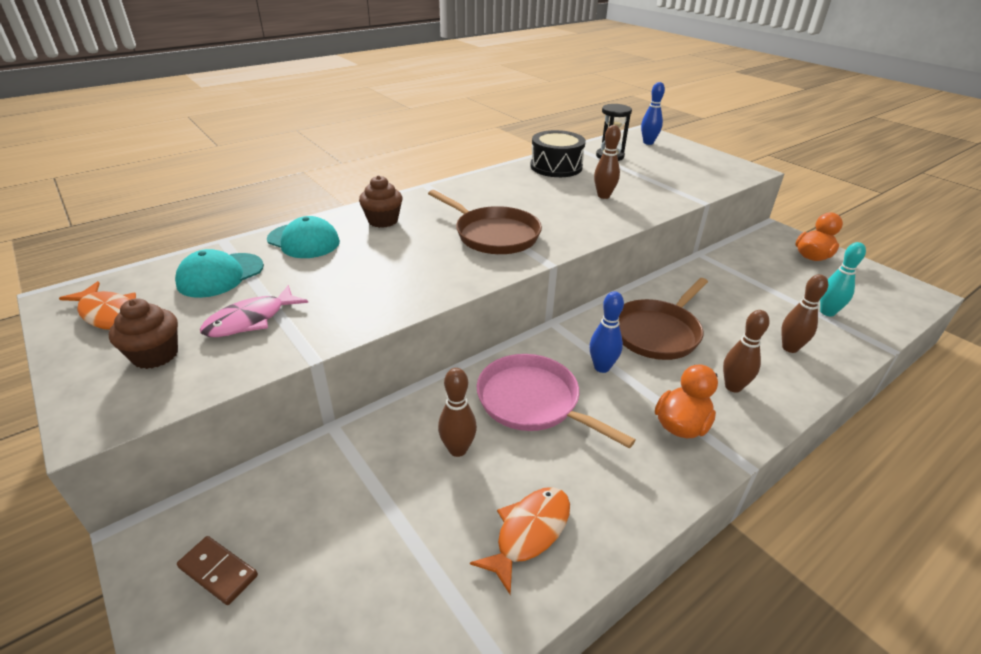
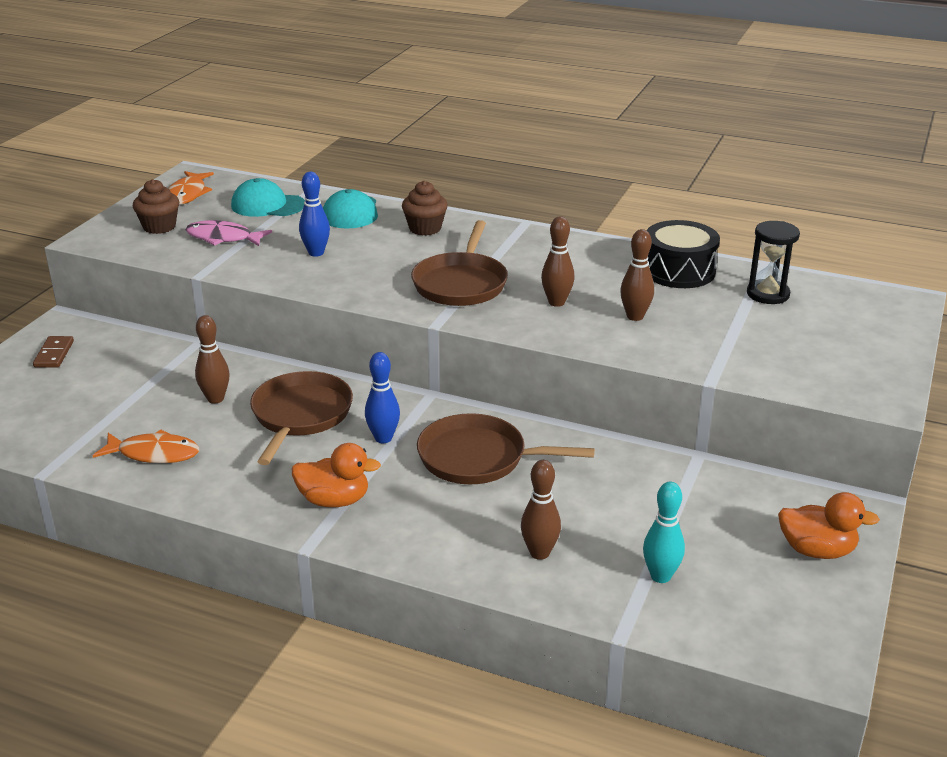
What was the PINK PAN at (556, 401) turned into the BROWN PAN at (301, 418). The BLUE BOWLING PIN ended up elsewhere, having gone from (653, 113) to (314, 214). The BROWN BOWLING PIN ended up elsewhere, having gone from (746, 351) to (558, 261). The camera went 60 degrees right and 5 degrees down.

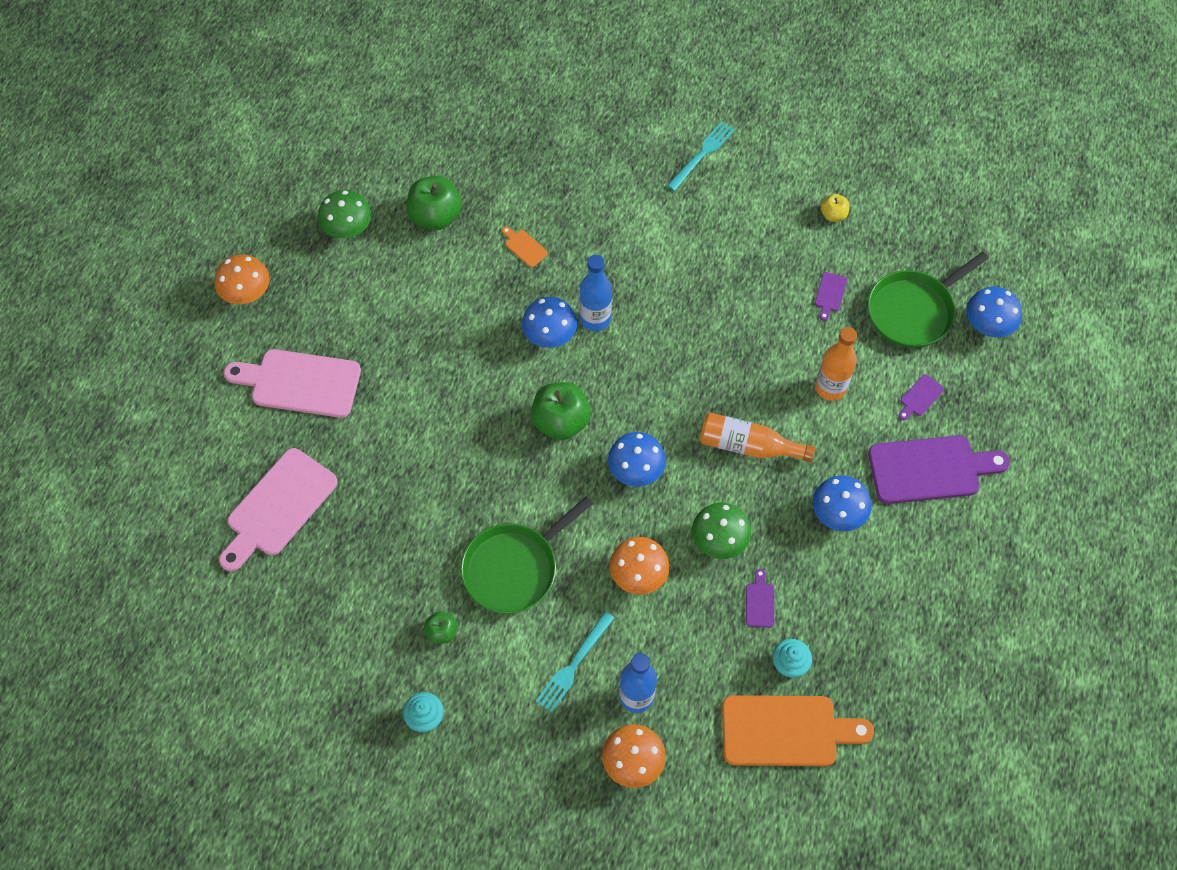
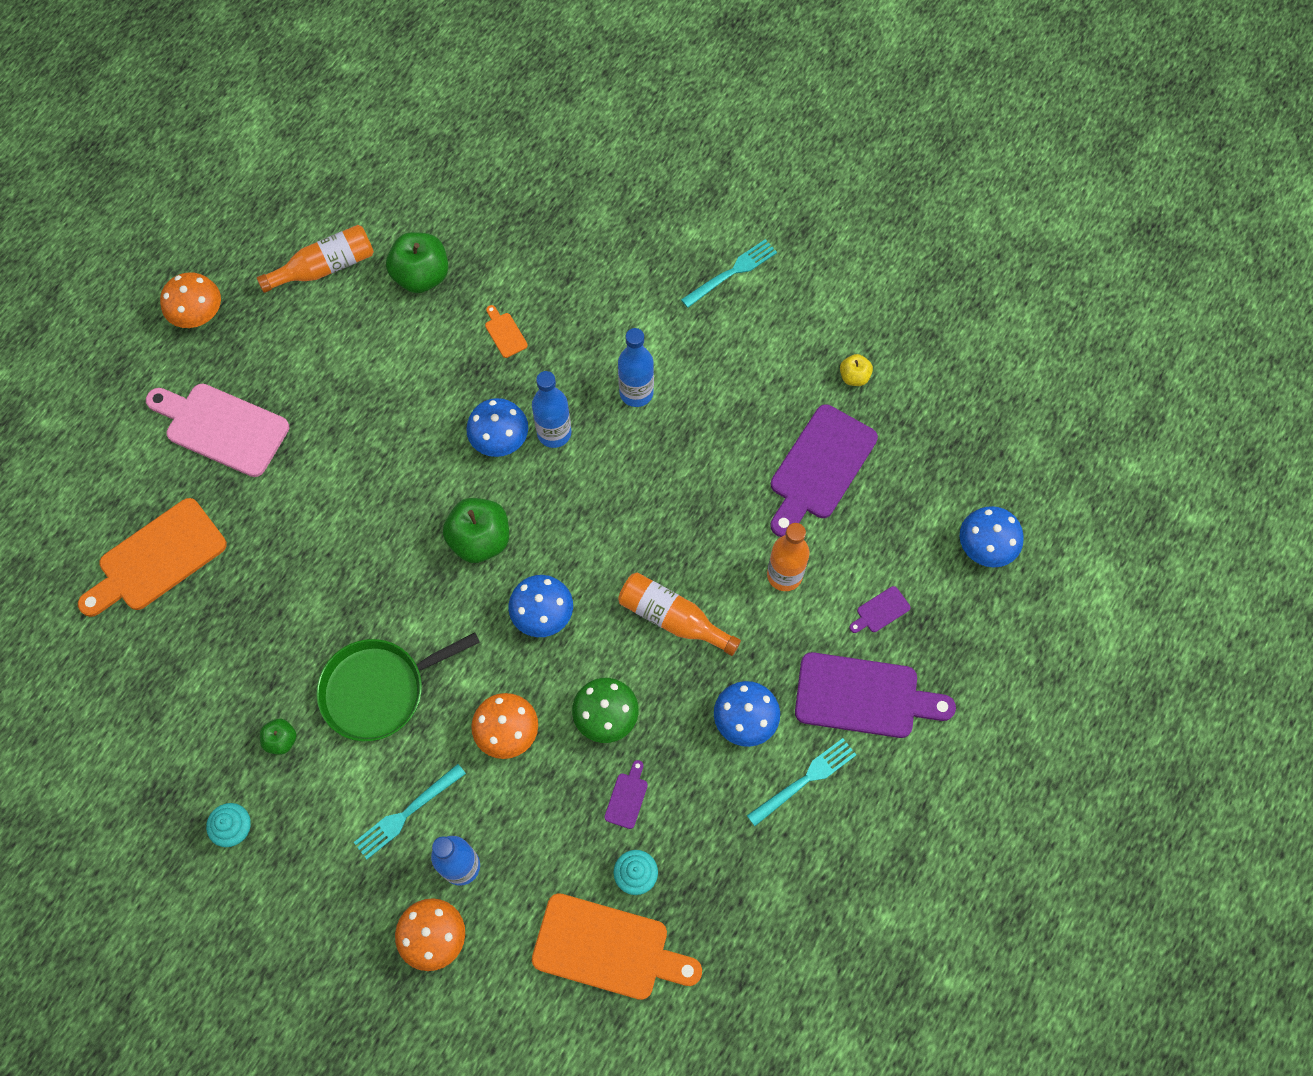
What was the PINK CUTTING BOARD at (278, 509) turned into the ORANGE CUTTING BOARD at (152, 557). Where the GREEN MUSHROOM stood at (344, 214), the ORANGE BOTTLE came to stand at (315, 259). The second view gained the BLUE BOTTLE at (636, 367). The second view gained the TURQUOISE FORK at (801, 782). The size of the PURPLE CUTTING BOARD at (831, 296) changed by a factor of 2.38. The second view lost the GREEN PAN at (928, 300). The camera went 15 degrees right and 5 degrees up.

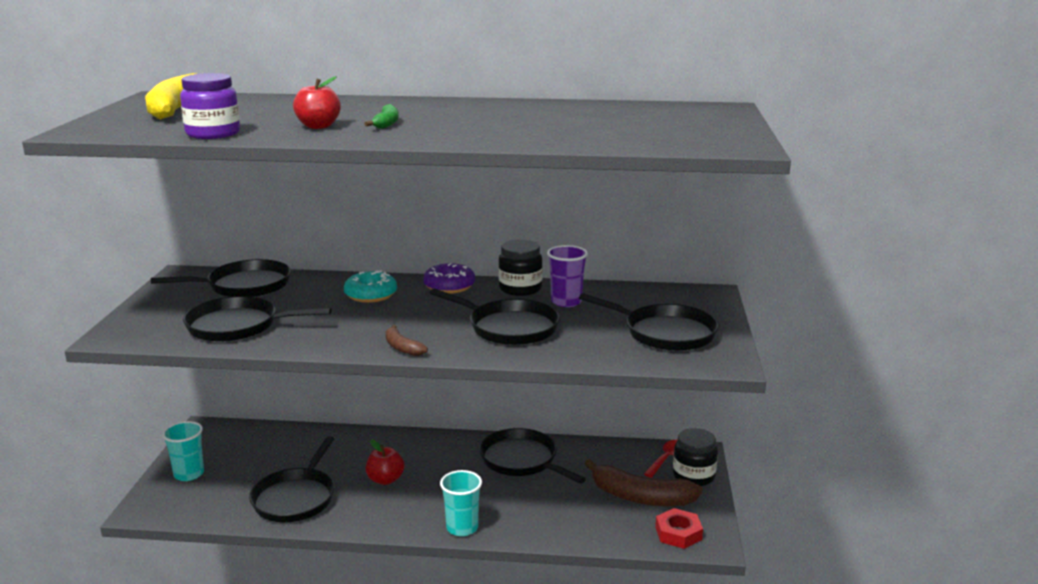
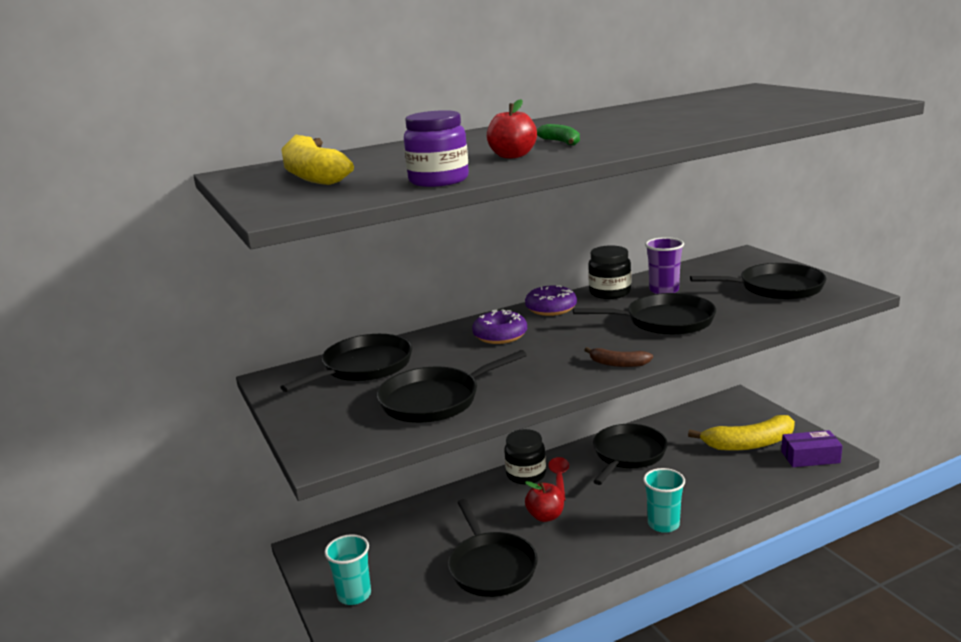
What was the TURQUOISE DONUT at (370, 286) turned into the PURPLE DONUT at (499, 326). The BLACK JAR ended up elsewhere, having gone from (695, 457) to (525, 457). The RED SPOON ended up elsewhere, having gone from (661, 459) to (558, 479). The BLACK PAN at (532, 456) ended up facing another way, 105 degrees clockwise from before. What was the BROWN BANANA at (644, 482) turned into the YELLOW BANANA at (741, 433). Where the RED NUT stood at (679, 528), the PURPLE BOX came to stand at (812, 448). The camera went 30 degrees left and 0 degrees up.

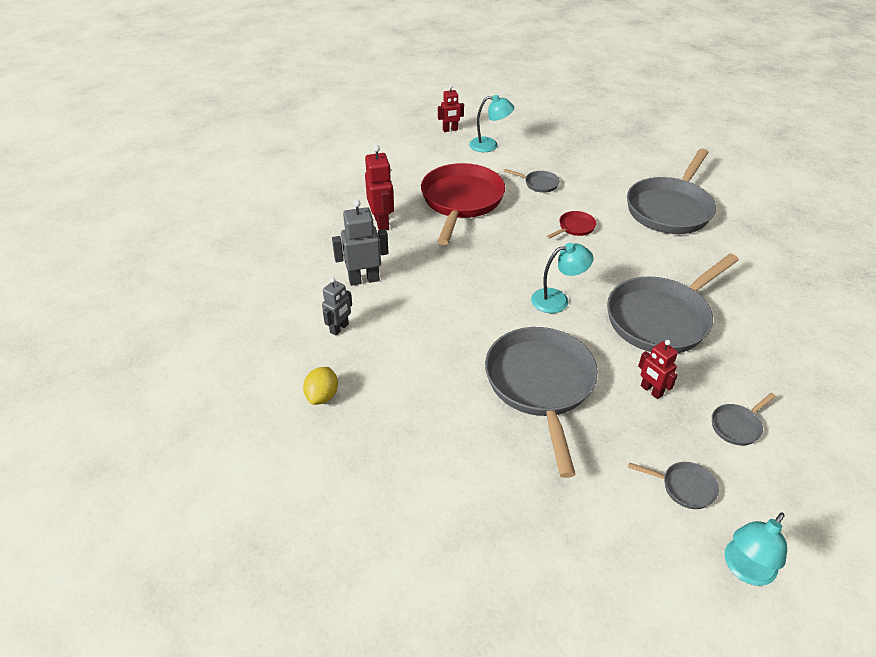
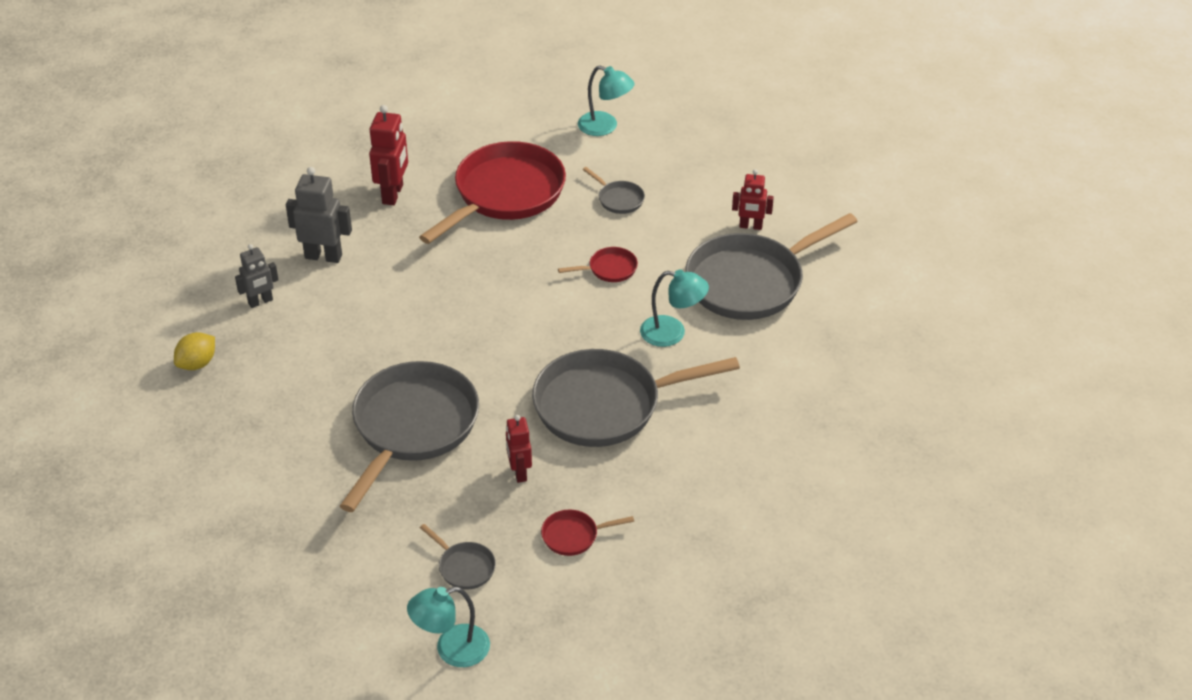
What was the GREY PAN at (744, 419) turned into the RED PAN at (587, 533). The TURQUOISE LAMP ended up elsewhere, having gone from (562, 278) to (674, 308). The RED ROBOT ended up elsewhere, having gone from (451, 108) to (753, 199). The camera went 25 degrees right and 0 degrees up.

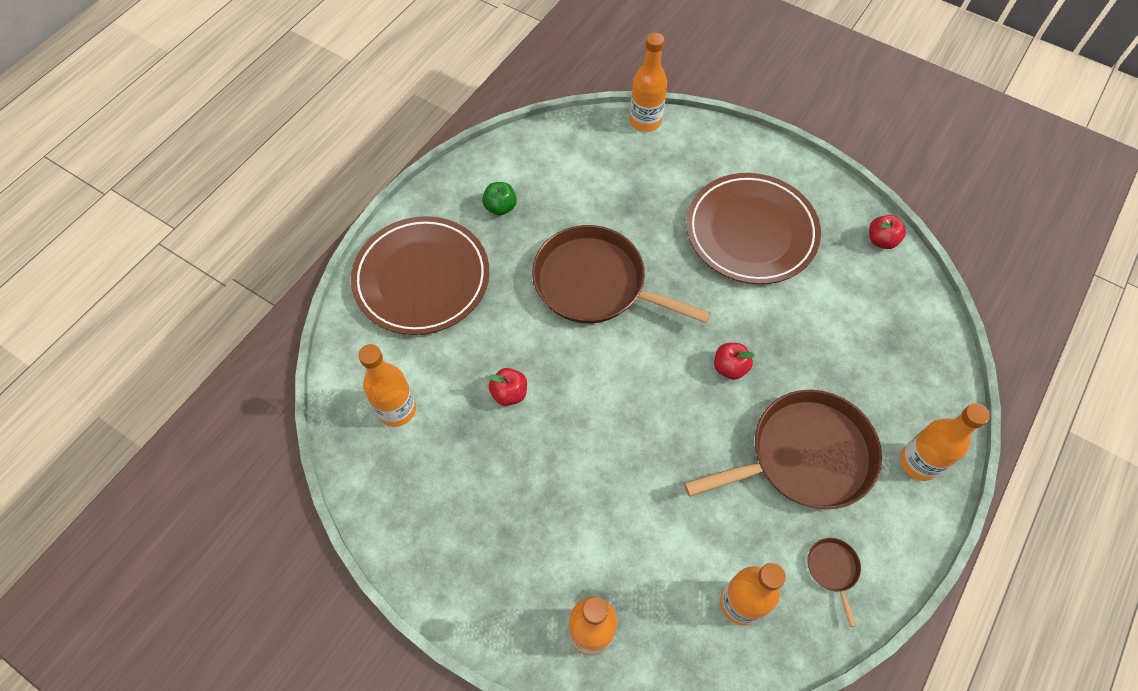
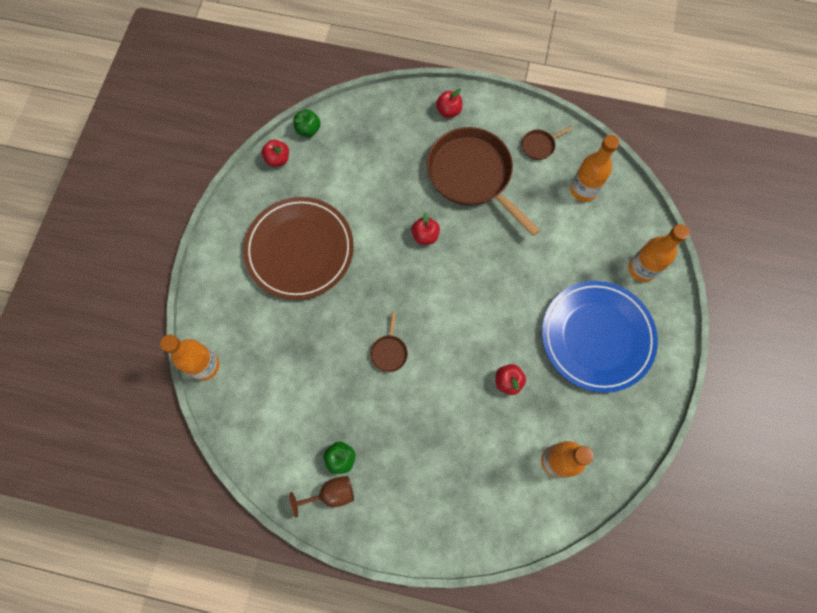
The second view gained the BROWN GOBLET at (321, 497). The second view gained the GREEN APPLE at (307, 123). The size of the BROWN PAN at (621, 274) changed by a factor of 0.40. Where the ORANGE BOTTLE stood at (945, 442), the RED APPLE came to stand at (449, 103). The second view gained the BLUE PLATE at (600, 337). The second view lost the BROWN PLATE at (420, 275). The camera went 110 degrees left and 10 degrees up.

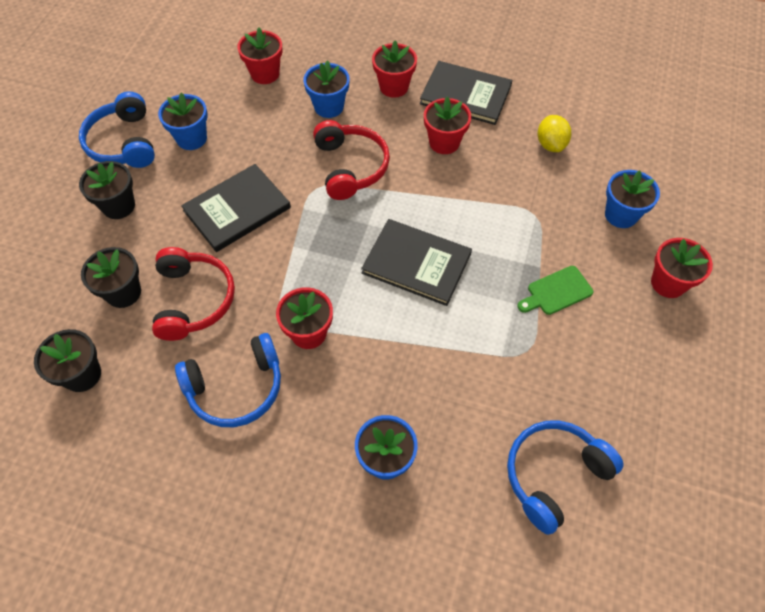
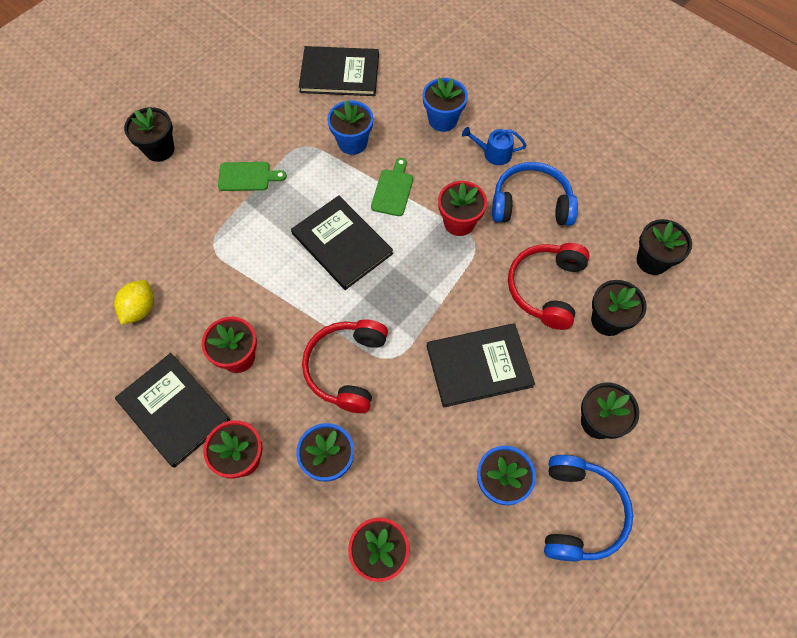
What was the RED FLOWER POT at (682, 268) turned into the BLACK FLOWER POT at (149, 134). Where the BLUE HEADPHONES stood at (565, 477), the BLACK BOOK came to stand at (339, 71). The BLUE FLOWER POT ended up elsewhere, having gone from (632, 199) to (350, 127). The second view gained the GREEN CUTTING BOARD at (392, 187). The second view gained the BLUE WATERING CAN at (494, 146). The camera went 155 degrees left and 5 degrees up.

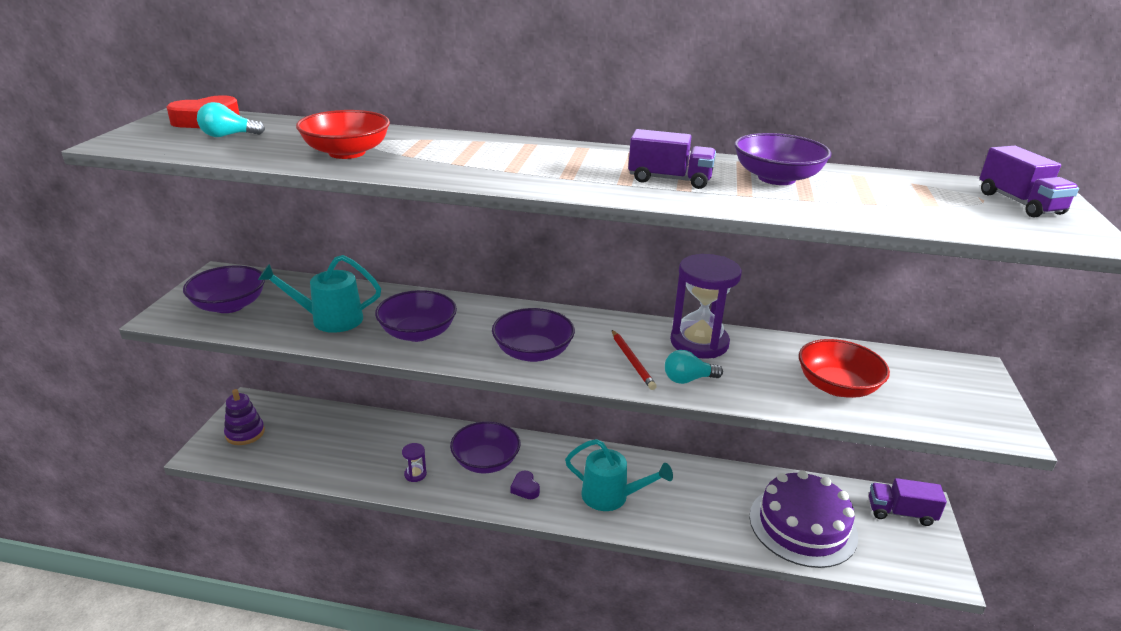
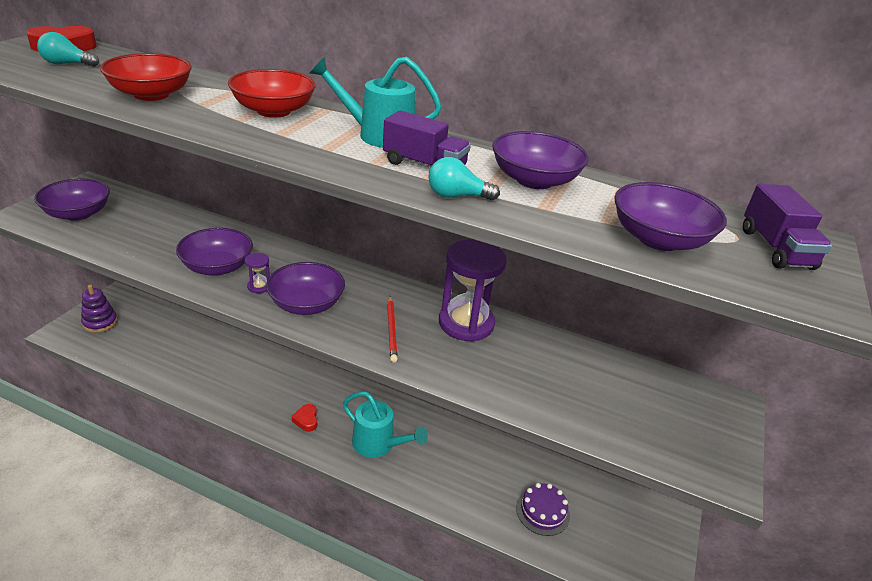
The RED BOWL ended up elsewhere, having gone from (844, 368) to (272, 93). The PURPLE HOURGLASS ended up elsewhere, having gone from (414, 462) to (257, 273). What was the PURPLE HEART at (525, 485) turned into the RED HEART at (304, 418). The TURQUOISE WATERING CAN ended up elsewhere, having gone from (319, 294) to (376, 102). The TURQUOISE LIGHT BULB ended up elsewhere, having gone from (694, 367) to (464, 179). The size of the PURPLE CAKE at (803, 519) changed by a factor of 0.54. The PURPLE BOWL ended up elsewhere, having gone from (485, 447) to (670, 216). The second view lost the PURPLE TRUCK at (908, 502). The camera went 10 degrees right and 5 degrees up.

